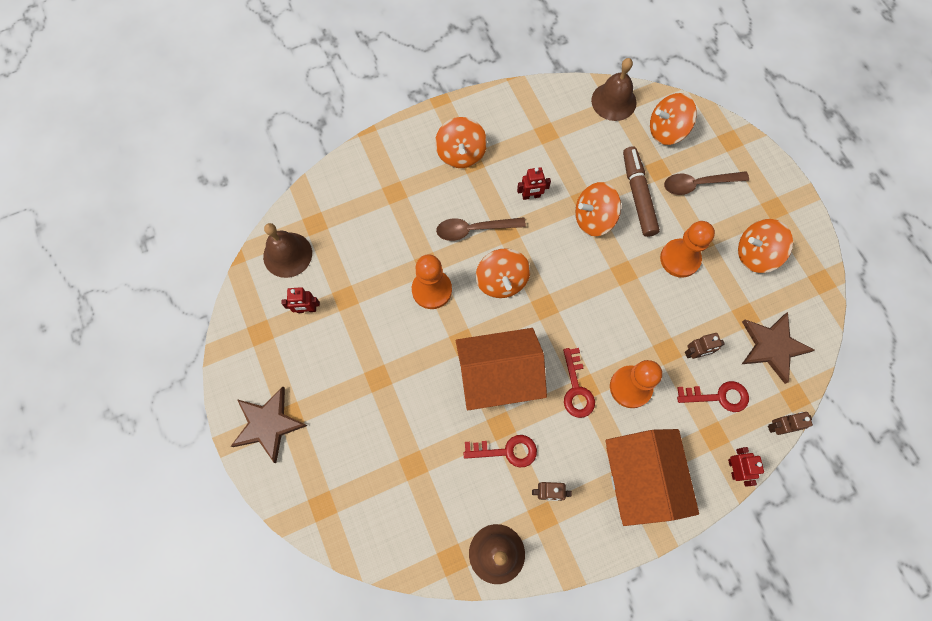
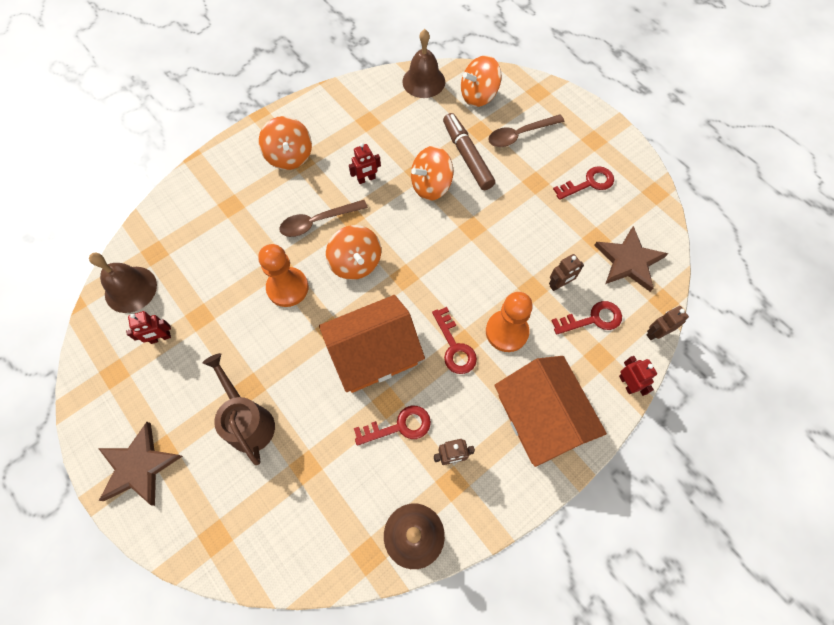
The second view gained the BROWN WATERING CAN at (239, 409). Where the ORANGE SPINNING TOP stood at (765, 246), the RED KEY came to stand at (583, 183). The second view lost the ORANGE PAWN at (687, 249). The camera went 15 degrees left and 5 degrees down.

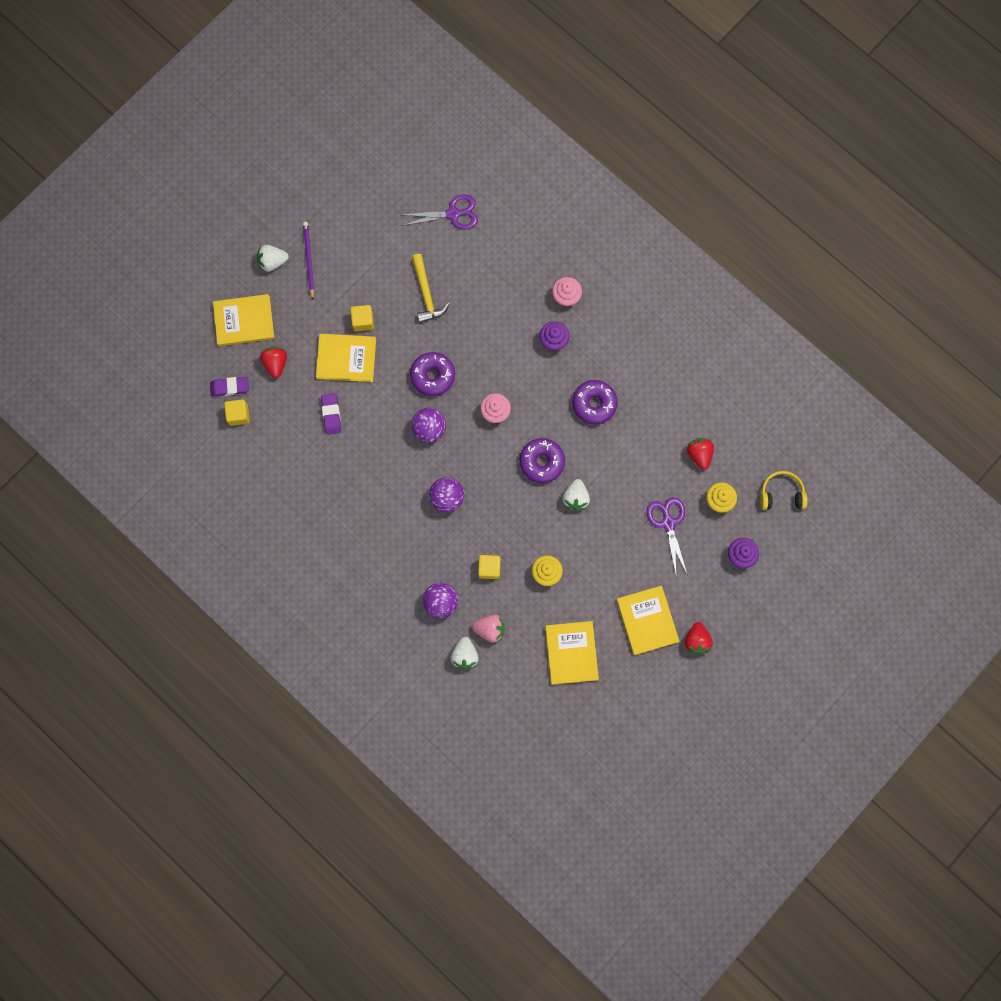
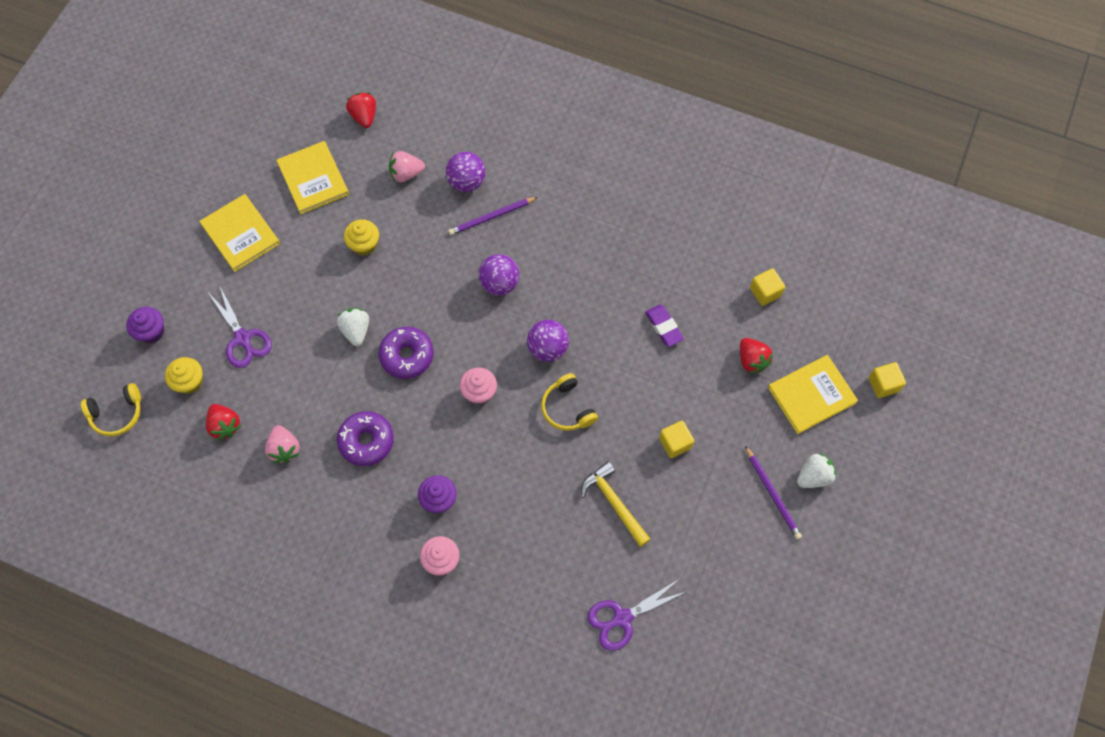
The second view gained the PINK STRAWBERRY at (282, 444). The RED STRAWBERRY ended up elsewhere, having gone from (699, 638) to (361, 110). The second view gained the PURPLE PENCIL at (493, 216). Where the PURPLE DONUT stood at (432, 374), the YELLOW HEADPHONES came to stand at (569, 402). The YELLOW CUBE ended up elsewhere, having gone from (489, 567) to (887, 380). The second view lost the PURPLE ERASER at (229, 387). The second view lost the YELLOW BOOK at (346, 358). The second view lost the WHITE STRAWBERRY at (464, 653). The camera went 160 degrees right and 10 degrees down.

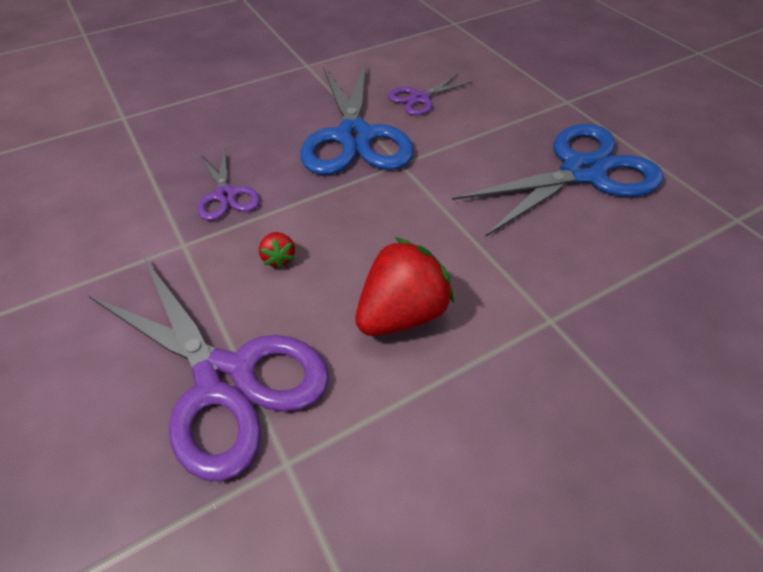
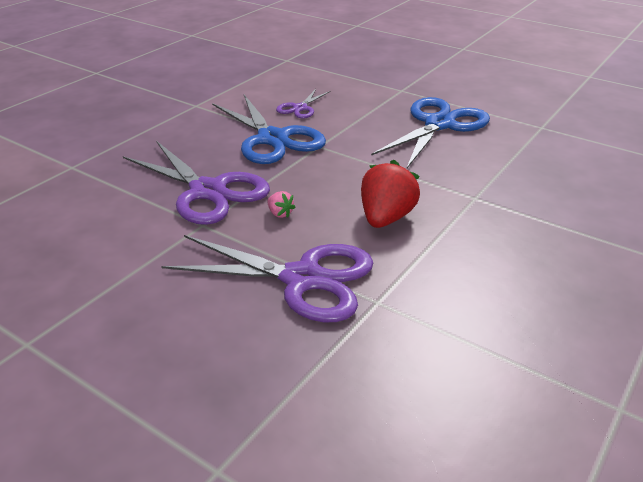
The size of the PURPLE SCISSORS at (228, 185) changed by a factor of 2.01. What was the RED STRAWBERRY at (277, 250) turned into the PINK STRAWBERRY at (281, 204). The camera went 25 degrees left and 15 degrees down.

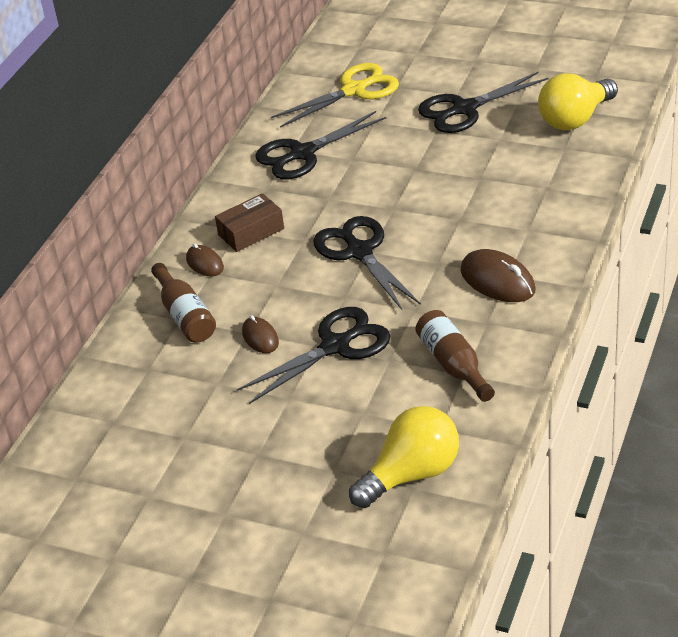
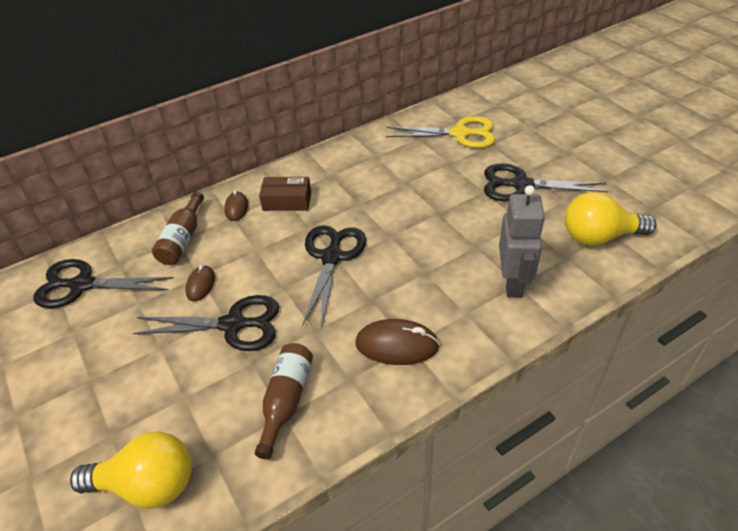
The BLACK SCISSORS ended up elsewhere, having gone from (320, 145) to (103, 283). The BROWN MOUSE at (498, 275) ended up facing another way, 75 degrees counterclockwise from before. The second view gained the GREY ROBOT at (522, 241). The camera went 35 degrees right and 5 degrees up.

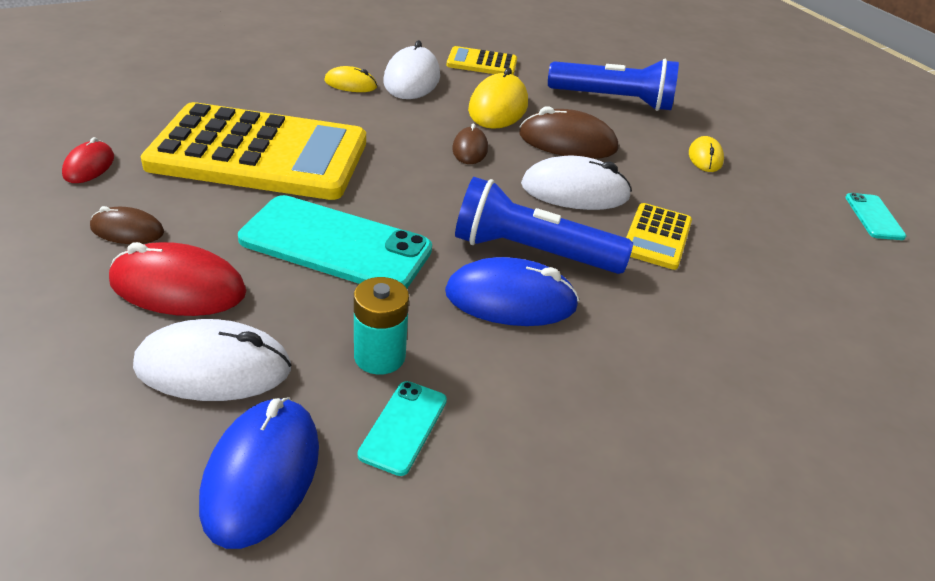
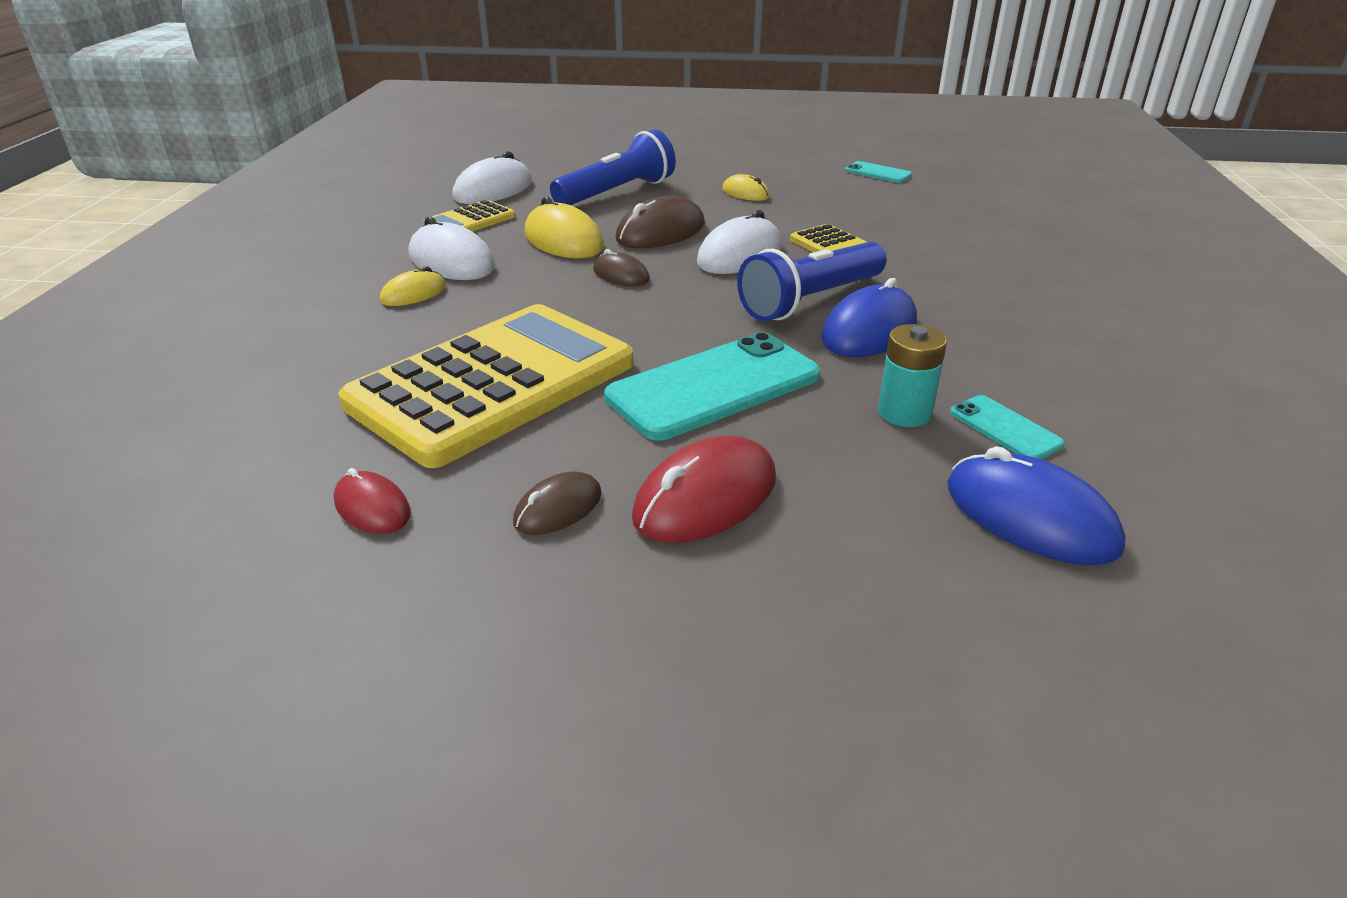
The WHITE MOUSE ended up elsewhere, having gone from (212, 360) to (492, 178). The camera went 50 degrees left and 5 degrees down.

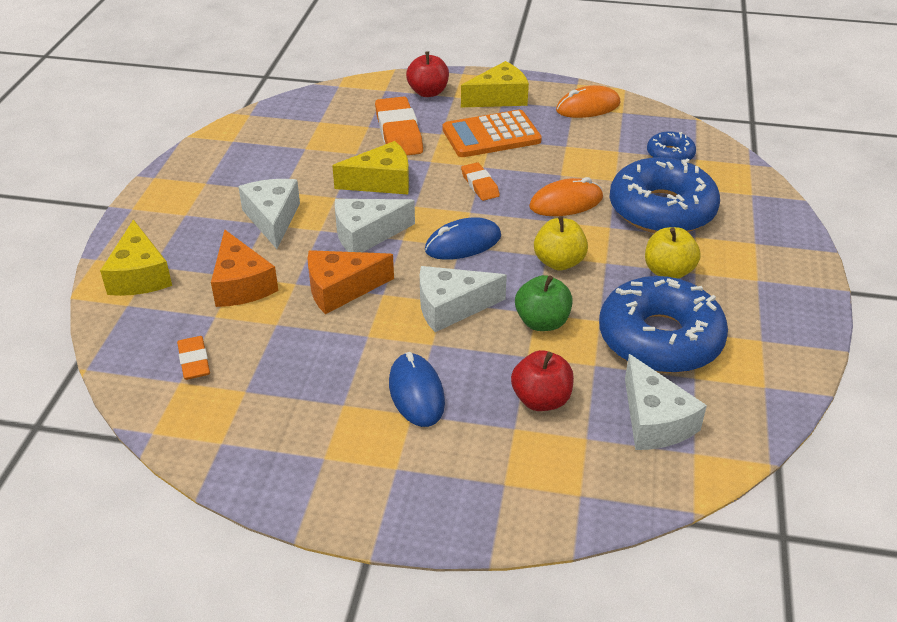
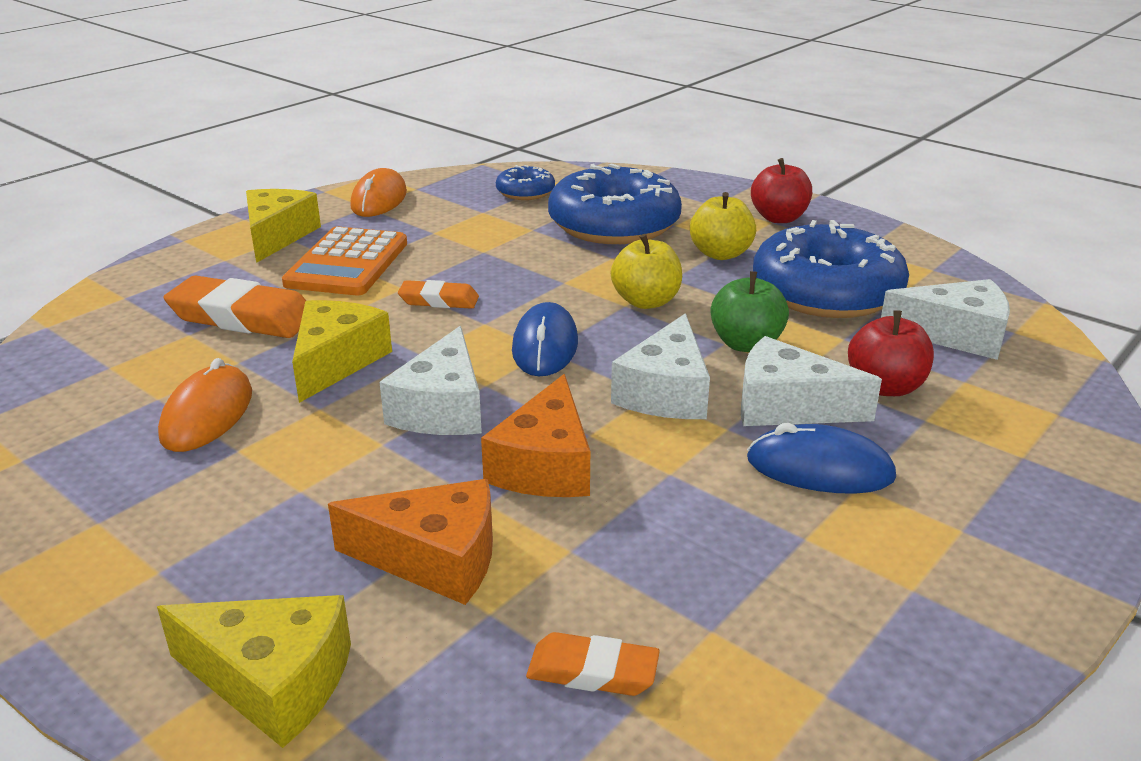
The ORANGE MOUSE ended up elsewhere, having gone from (566, 196) to (205, 405). The WHITE CHEESE ended up elsewhere, having gone from (269, 214) to (811, 381). The RED APPLE ended up elsewhere, having gone from (427, 74) to (781, 190). The camera went 60 degrees left and 10 degrees down.

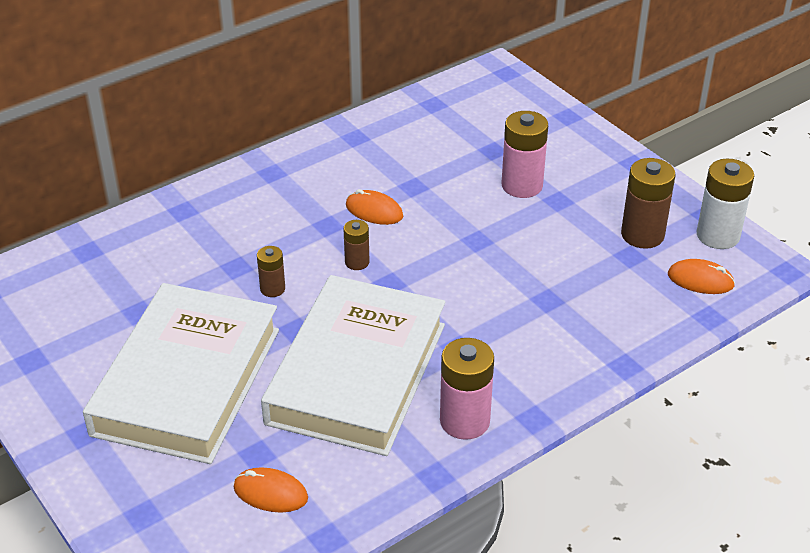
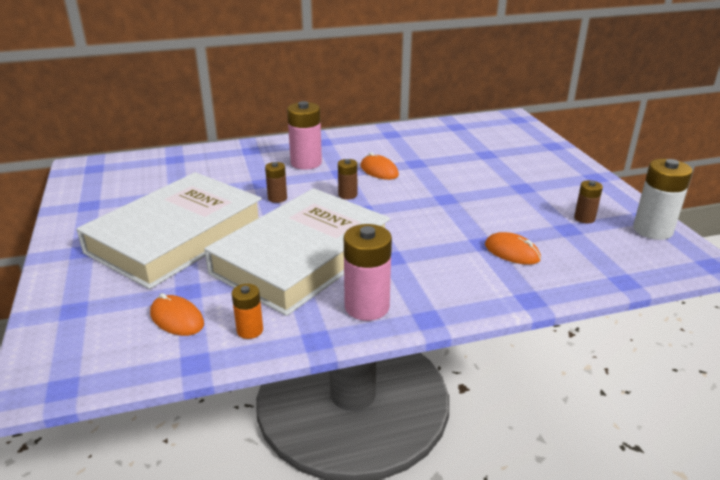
The second view gained the ORANGE BATTERY at (247, 311). The PINK BATTERY ended up elsewhere, having gone from (525, 154) to (304, 135). The ORANGE MOUSE ended up elsewhere, having gone from (701, 276) to (513, 248). The size of the BROWN BATTERY at (648, 203) changed by a factor of 0.56. The camera went 20 degrees right and 10 degrees down.

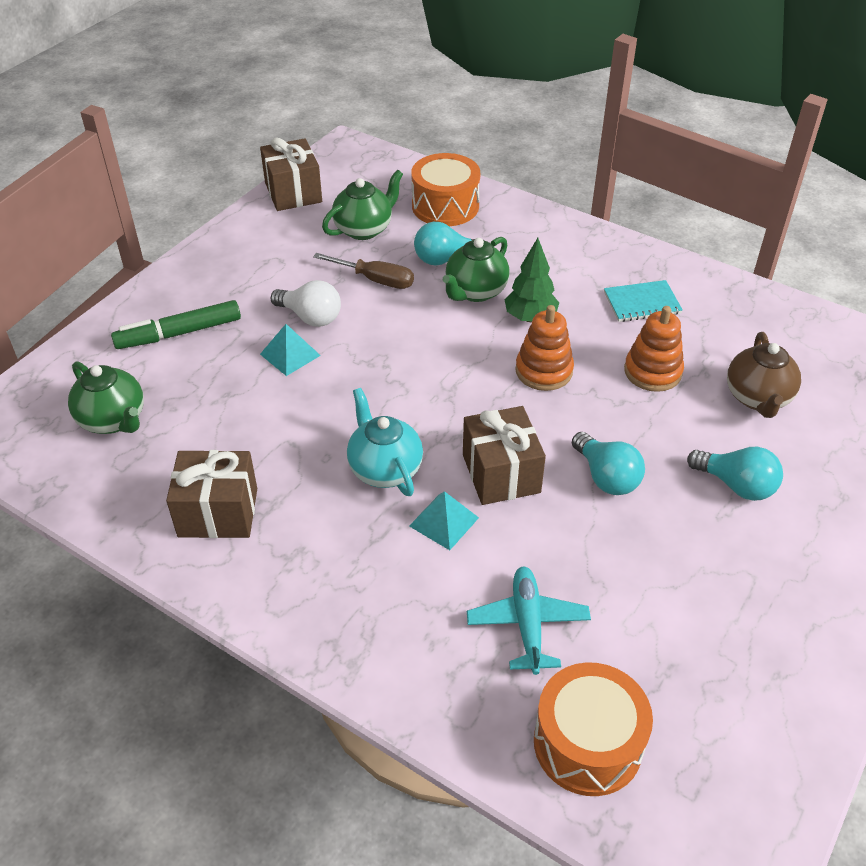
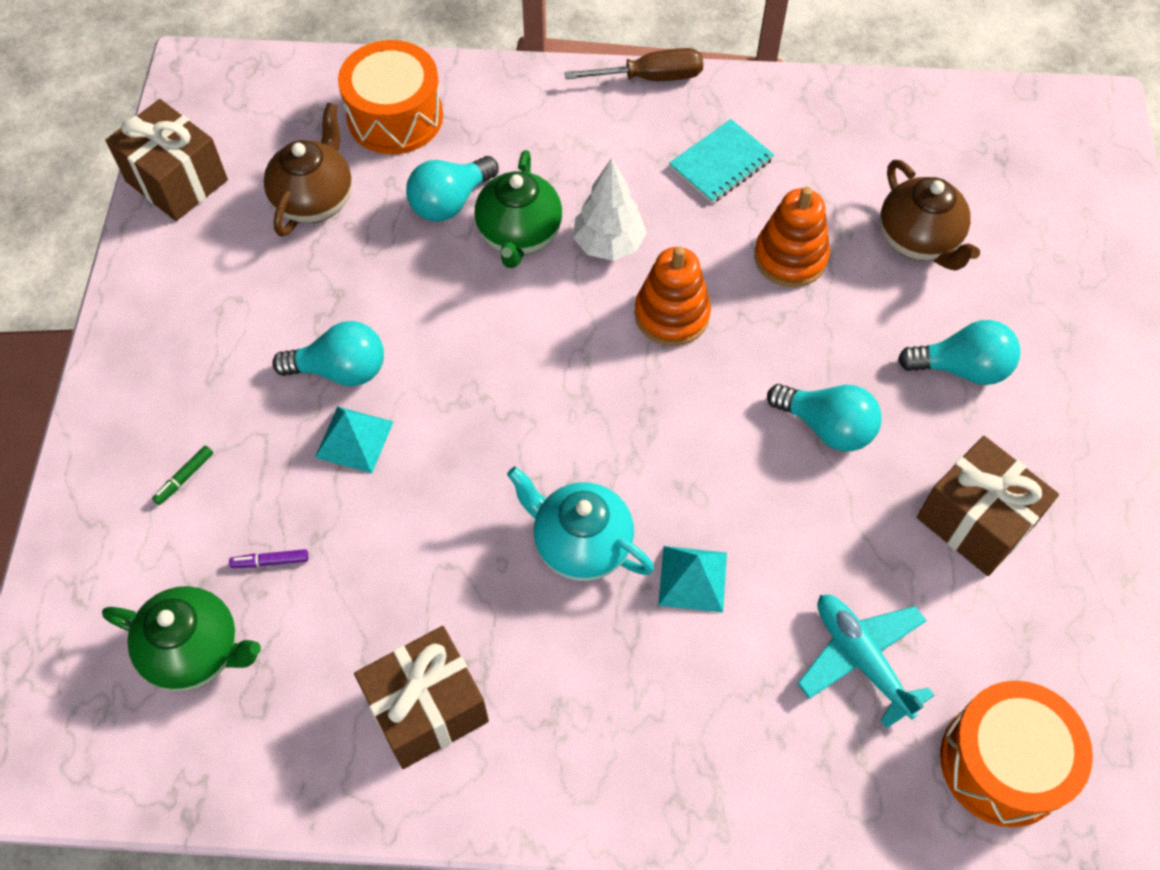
The size of the GREEN MARKER at (176, 324) changed by a factor of 0.41. The second view gained the PURPLE MARKER at (268, 558). What was the GREEN TEAPOT at (362, 205) turned into the BROWN TEAPOT at (308, 169). What was the WHITE LIGHT BULB at (306, 303) turned into the TURQUOISE LIGHT BULB at (328, 353). The BROWN SCREWDRIVER ended up elsewhere, having gone from (363, 271) to (634, 64). What was the GREEN TREE at (531, 280) turned into the WHITE TREE at (610, 209). The BROWN GIFT ended up elsewhere, having gone from (504, 455) to (988, 506). The camera went 30 degrees left and 15 degrees up.

